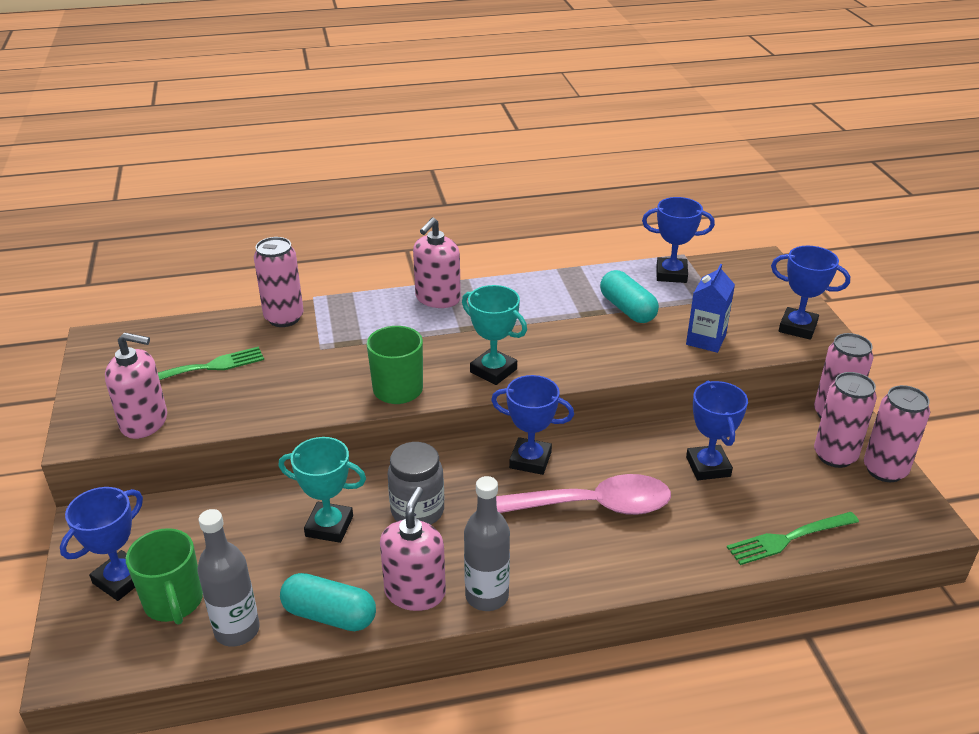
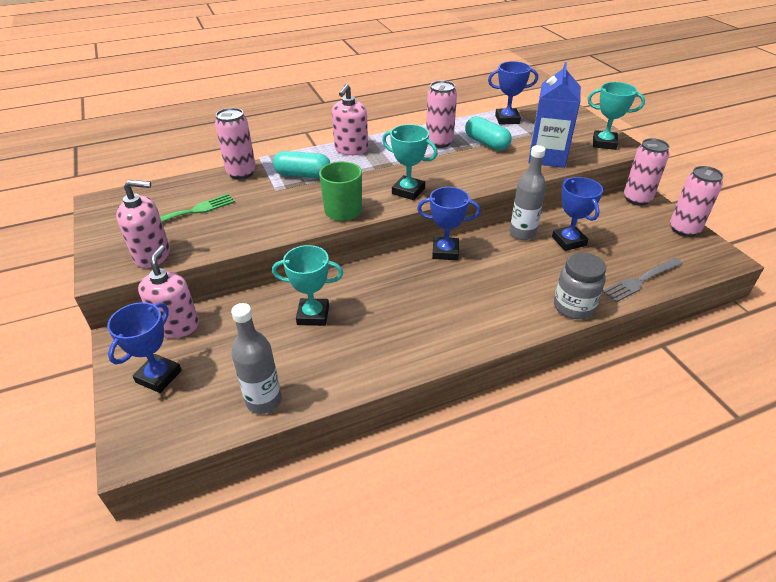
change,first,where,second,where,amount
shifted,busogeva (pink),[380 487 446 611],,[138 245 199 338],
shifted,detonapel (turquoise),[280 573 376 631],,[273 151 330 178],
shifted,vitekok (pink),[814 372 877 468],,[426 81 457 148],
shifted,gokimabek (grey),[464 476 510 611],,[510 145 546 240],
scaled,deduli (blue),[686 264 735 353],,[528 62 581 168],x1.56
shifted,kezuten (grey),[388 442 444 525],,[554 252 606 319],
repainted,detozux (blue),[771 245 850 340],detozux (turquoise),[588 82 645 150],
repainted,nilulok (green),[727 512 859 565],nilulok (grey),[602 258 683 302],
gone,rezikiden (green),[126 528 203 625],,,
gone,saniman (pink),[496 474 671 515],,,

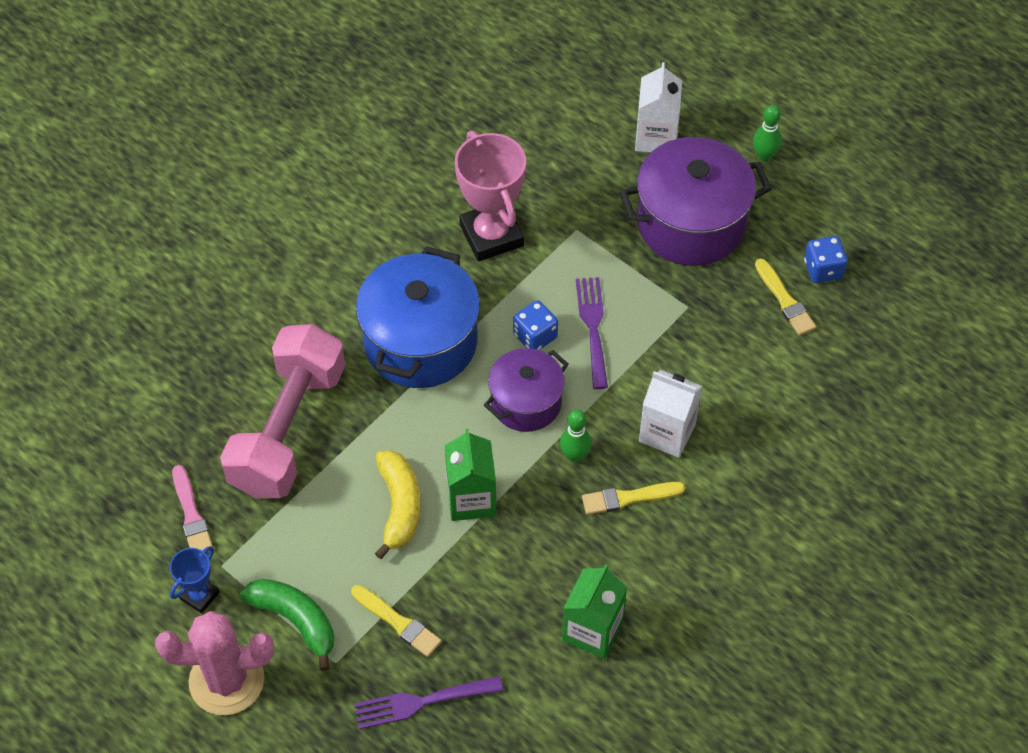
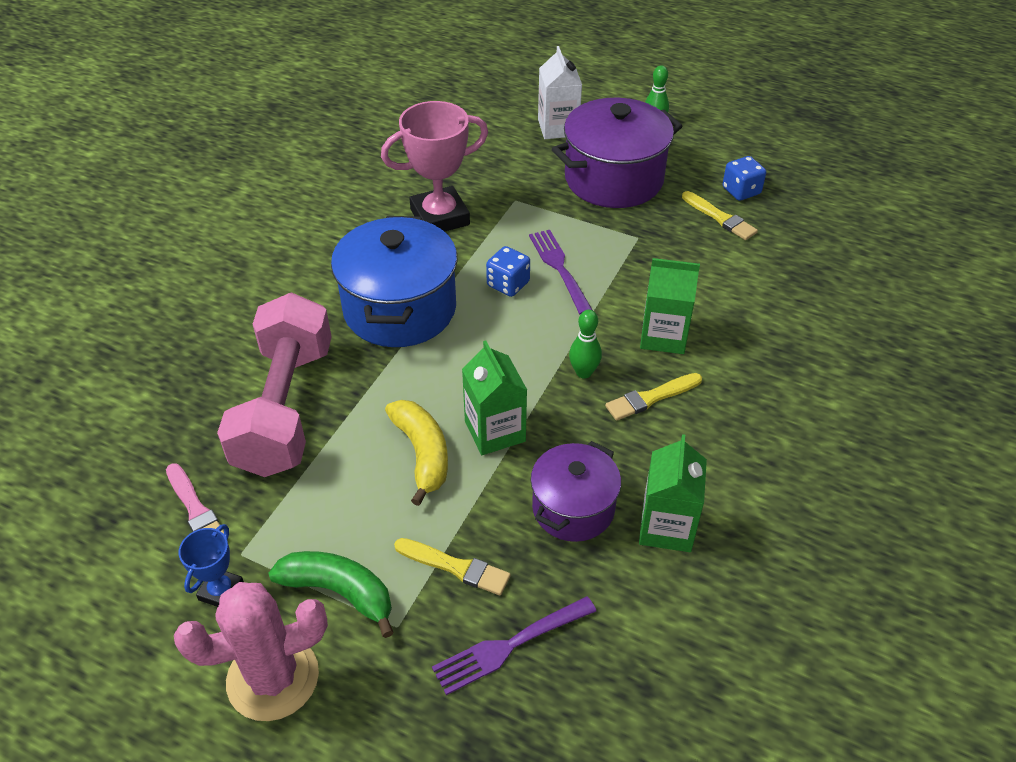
change,first,where,second,where,amount
rotated,detozux (pink),[455 131 526 261],,[381 101 488 232],75 degrees counterclockwise
shifted,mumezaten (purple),[484 348 568 432],,[531 441 621 542],
repainted,deduli (white),[639 370 702 458],deduli (green),[640 258 700 354],

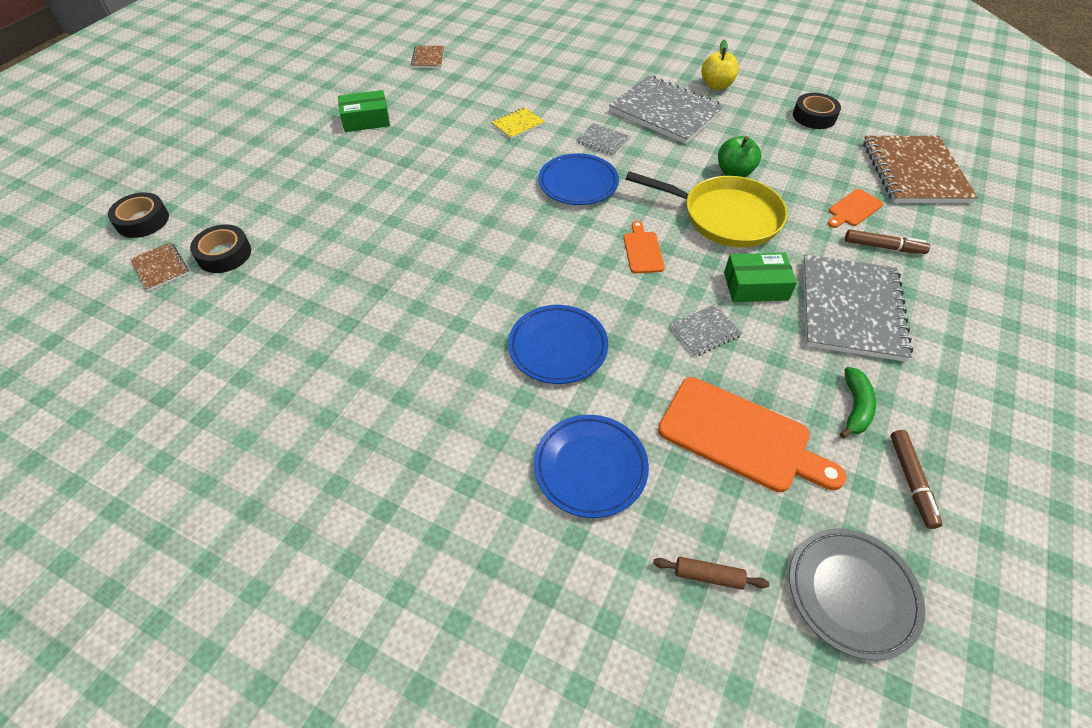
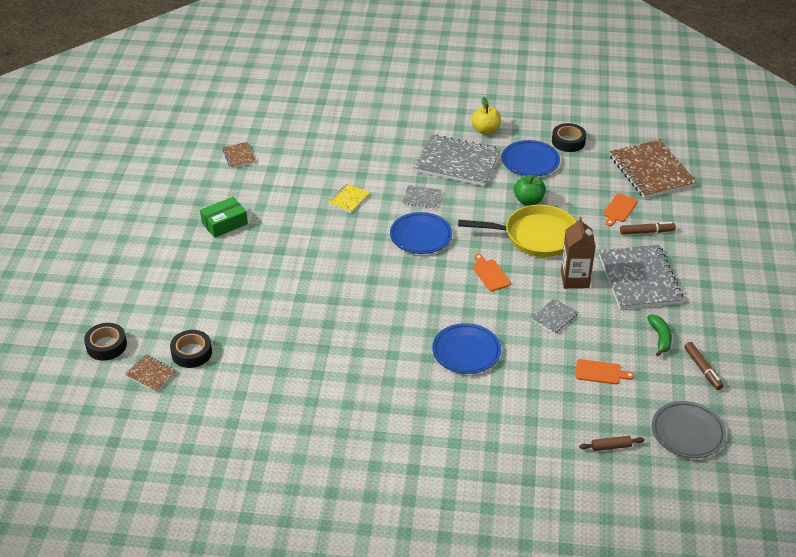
change,first,where,second,where,amount
shifted,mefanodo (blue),[534 415 649 518],,[502 140 560 177],
swapped,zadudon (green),[724 253 797 302],deduli (brown),[561 217 596 289],
scaled,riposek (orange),[658 377 846 492],,[575 359 635 384],x0.51

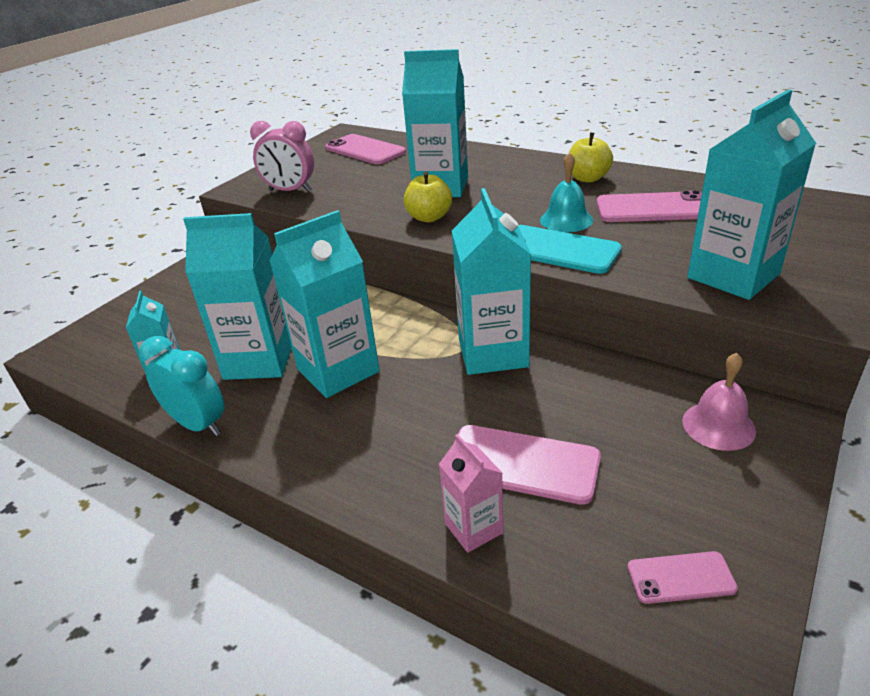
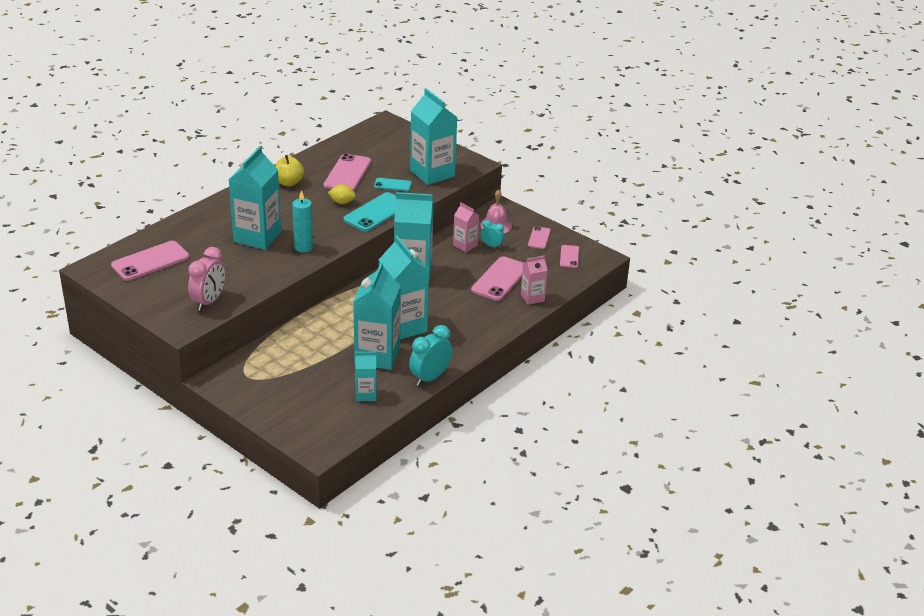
change,first,where,second,where,amount
swapped,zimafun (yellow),[404 172 452 222],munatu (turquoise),[292 190 313 253],
swapped,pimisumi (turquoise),[540 152 593 232],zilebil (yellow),[328 184 356 204],
new,,,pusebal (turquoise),[374 178 412 191],
new,,,deduli (pink),[453 203 479 252],
new,,,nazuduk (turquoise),[481 220 505 249],
new,,,pusebal (pink),[528 226 551 249],

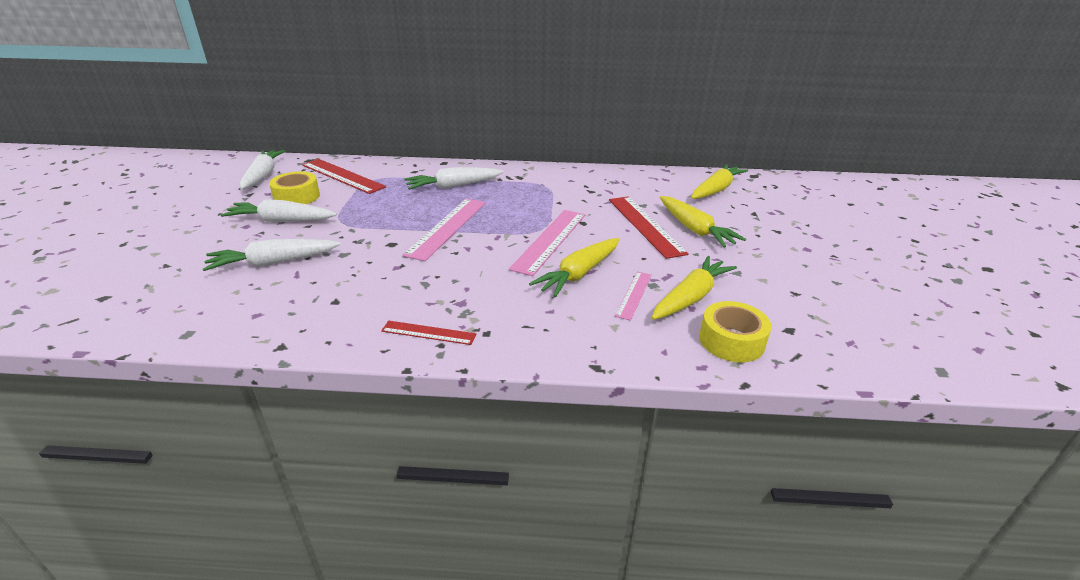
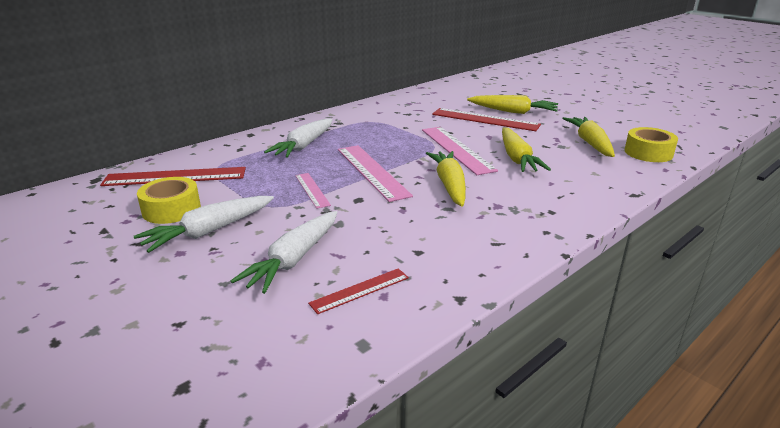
change,first,where,second,where,amount
shifted,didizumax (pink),[615 271 652 321],,[295 173 331 209],
shifted,didizumax (red),[381 321 477 345],,[308 268 409 314],
shifted,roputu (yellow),[691 164 748 199],,[426 151 466 207],
gone,roputu (white),[240 150 285 189],,,

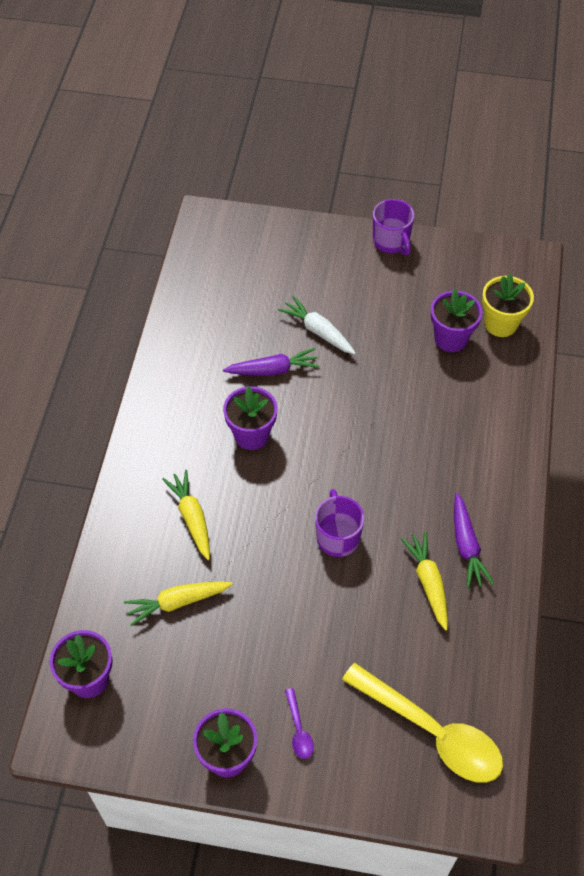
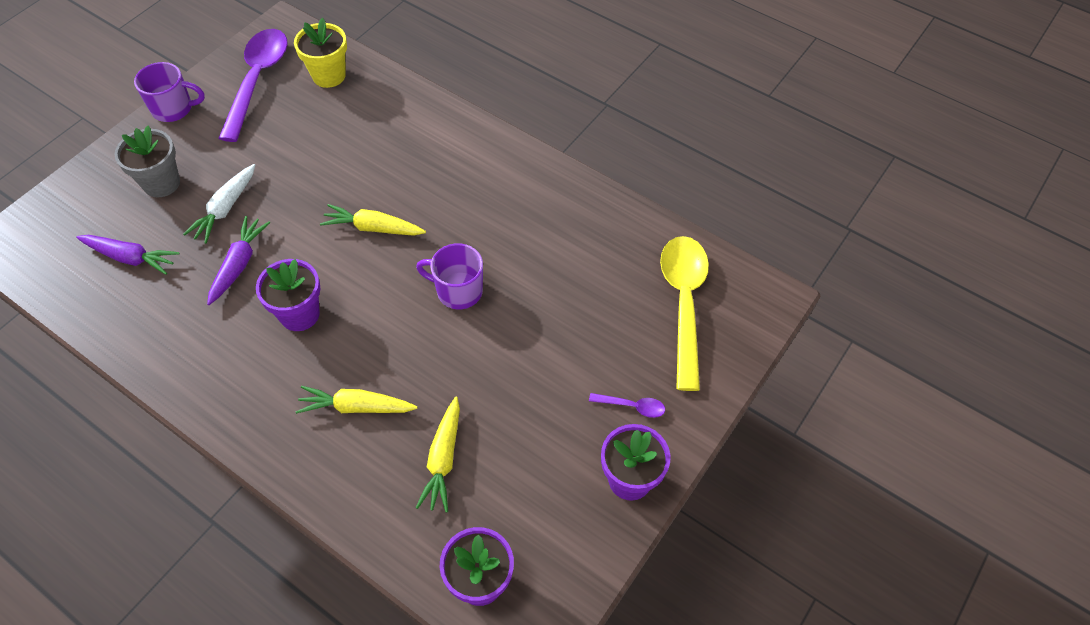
change,first,where,second,where,amount
shifted,roputu (purple),[454 493 494 589],,[76 235 180 275],
new,,,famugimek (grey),[114 125 180 197],
rotated,roputu (white),[278 296 356 355],,[183 164 255 244],45 degrees counterclockwise
new,,,saniman (purple),[218 29 288 142],
shifted,roputu (yellow),[400 531 448 631],,[320 204 426 236],
rotated,saniman (yellow),[342 663 503 783],,[660 236 709 391],60 degrees counterclockwise
gone,famugimek (purple),[431 289 482 352],,,

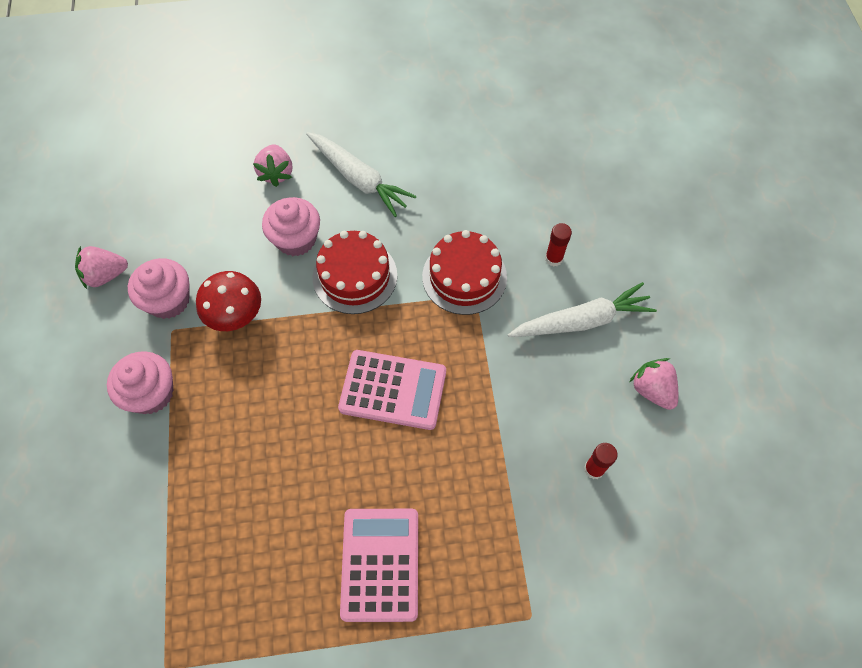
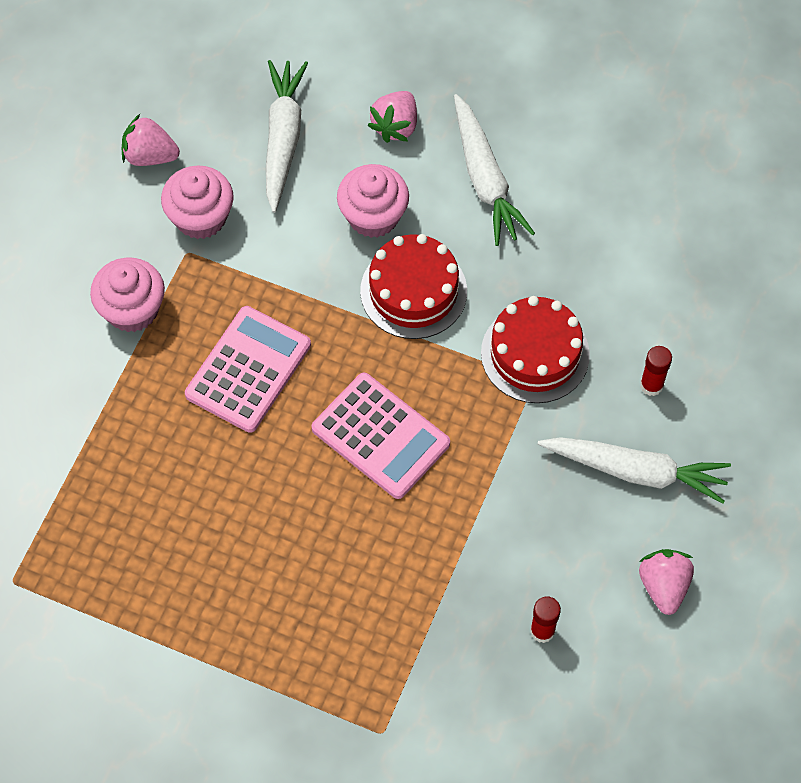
change,first,where,second,where,amount
shifted,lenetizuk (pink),[340 509 418 622],,[185 306 311 433],
new,,,roputu (white),[266 60 308 213],
gone,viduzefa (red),[196 271 261 331],,,

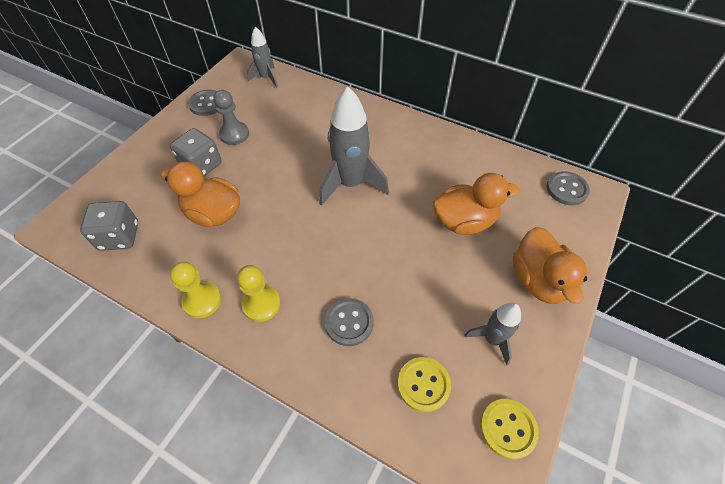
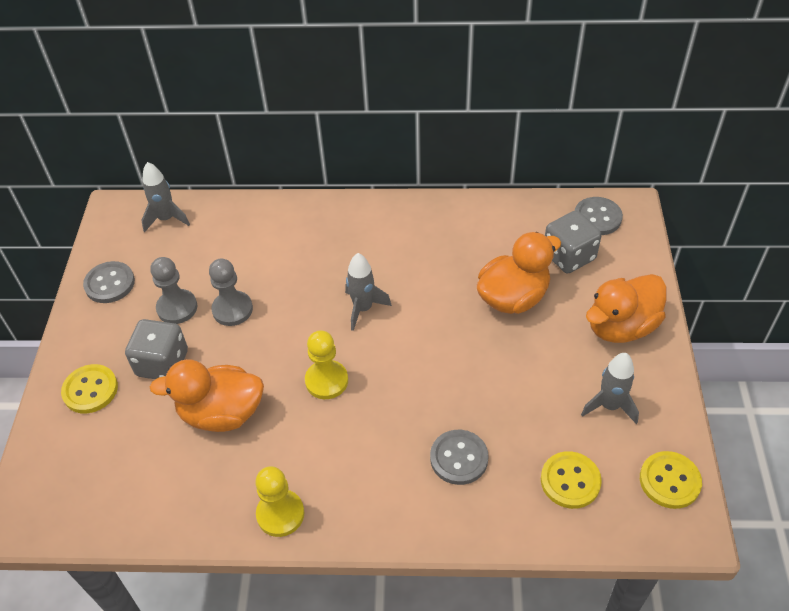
change,first,where,second,where,amount
new,,,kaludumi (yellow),[61 364 118 413],
new,,,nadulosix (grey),[209 259 253 326],
shifted,nadulosix (yellow),[237 265 281 322],,[305 331 348 399],
scaled,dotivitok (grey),[319 86 389 206],,[345 253 392 331],x0.56
shifted,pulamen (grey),[80 201 138 251],,[545 210 602 274],
rotated,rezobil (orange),[513 227 587 304],,[586 274 667 343],90 degrees clockwise

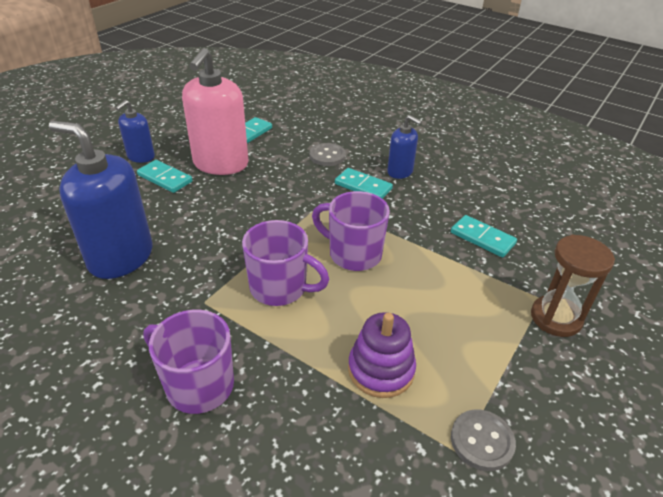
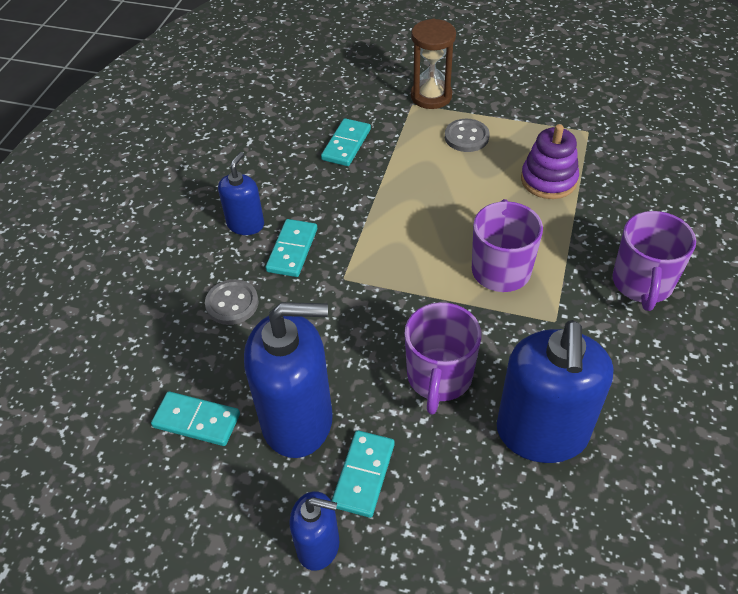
change,first,where,second,where,amount
repainted,busogeva (pink),[182 48 249 175],busogeva (blue),[244 302 333 458],
shifted,rezikiden (purple),[312 191 390 271],,[405 302 481 415],
shifted,kaludumi (grey),[451 410 516 471],,[445 119 490 152],

